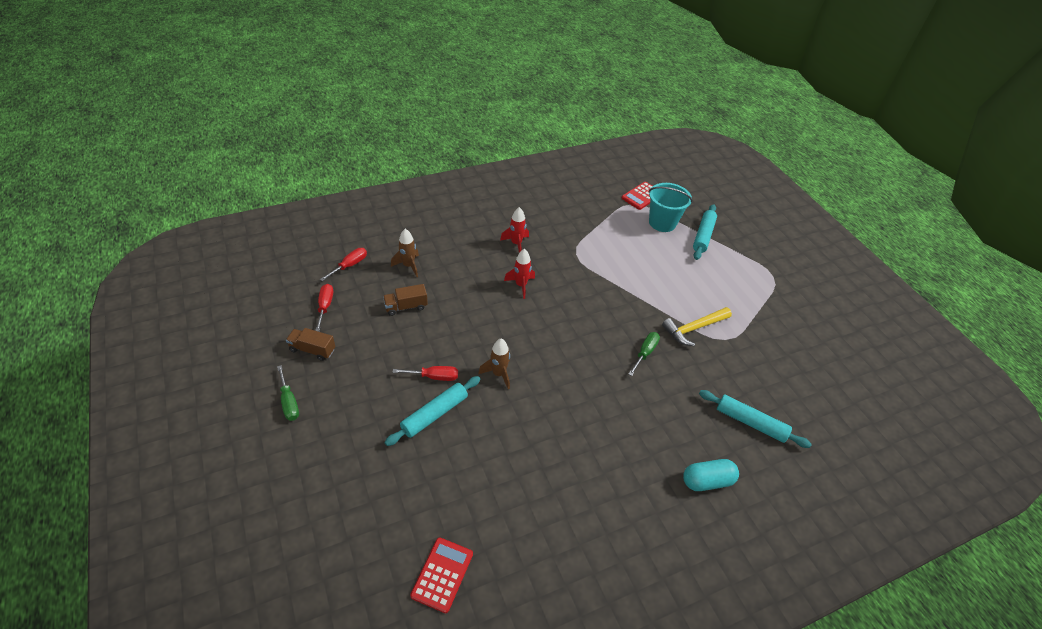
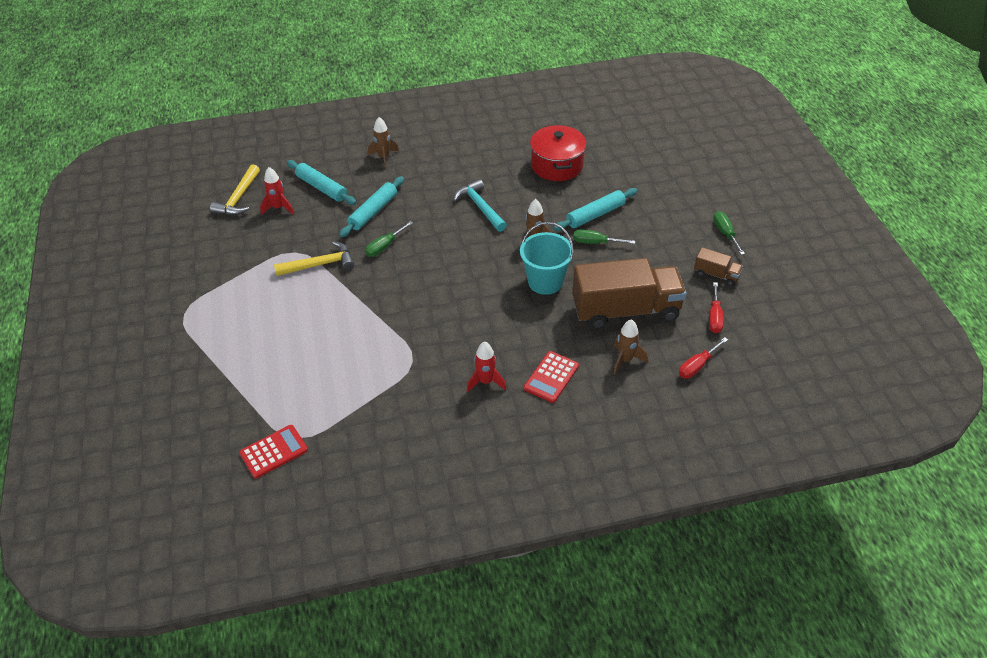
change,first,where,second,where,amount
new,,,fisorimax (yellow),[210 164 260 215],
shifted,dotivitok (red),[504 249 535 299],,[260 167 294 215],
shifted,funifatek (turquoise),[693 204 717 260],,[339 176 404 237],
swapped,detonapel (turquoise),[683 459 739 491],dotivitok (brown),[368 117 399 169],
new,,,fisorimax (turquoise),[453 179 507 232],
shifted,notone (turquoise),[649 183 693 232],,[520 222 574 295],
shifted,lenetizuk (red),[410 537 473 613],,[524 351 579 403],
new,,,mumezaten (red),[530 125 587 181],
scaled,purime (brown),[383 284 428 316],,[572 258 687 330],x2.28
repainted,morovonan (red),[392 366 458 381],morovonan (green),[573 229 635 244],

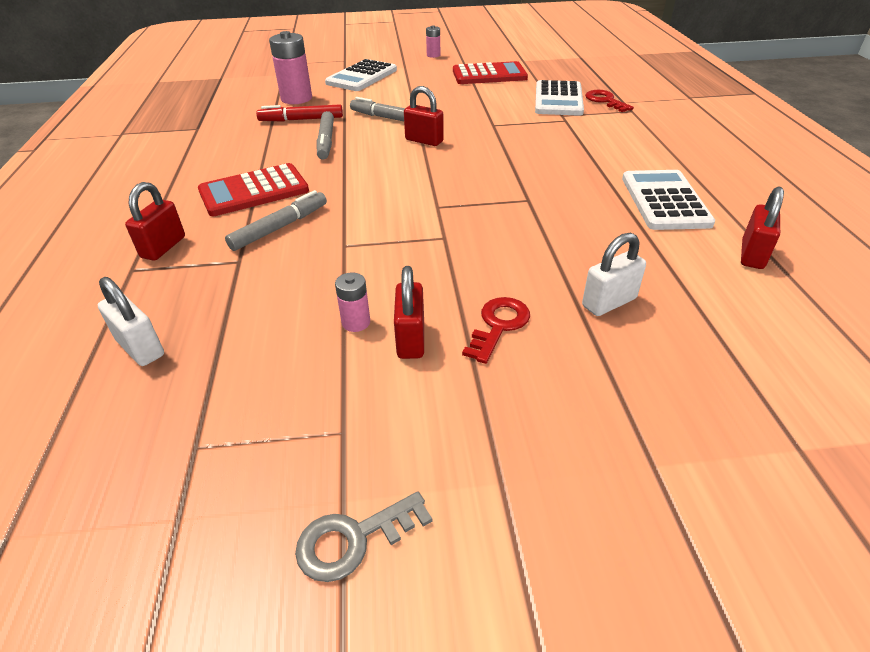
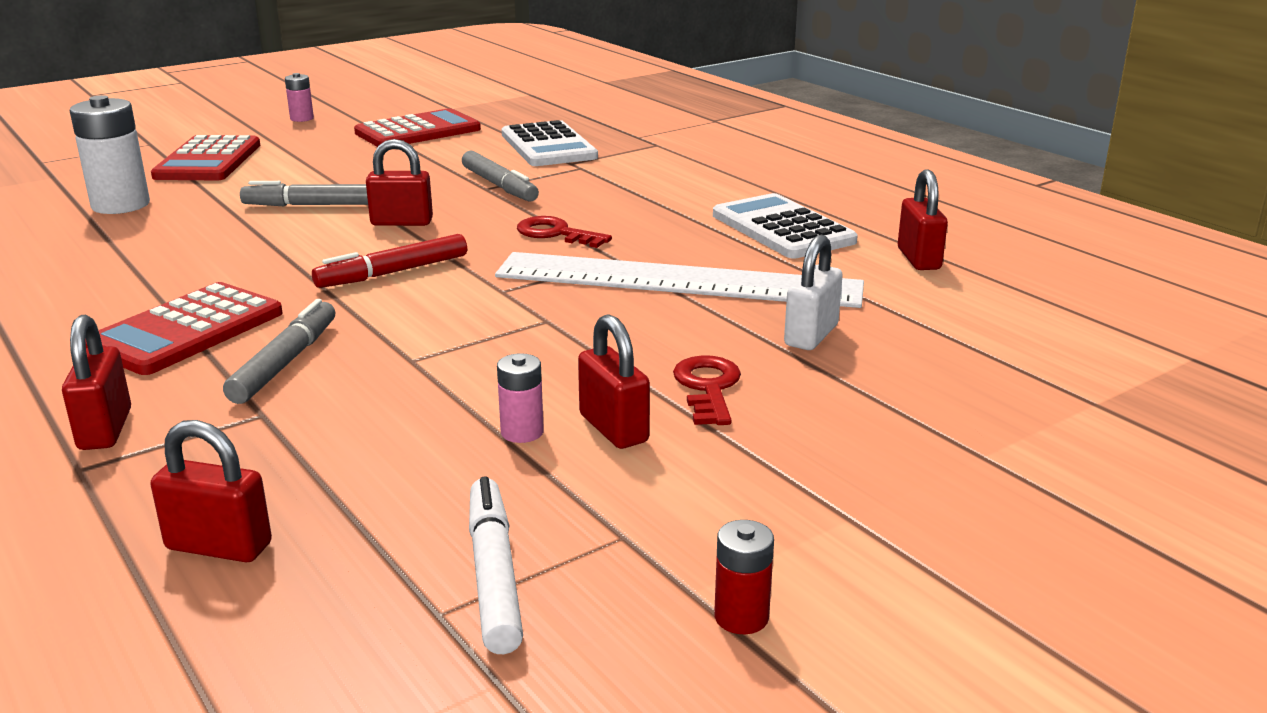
change,first,where,second,where,amount
repainted,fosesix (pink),[269 31 312 104],fosesix (white),[70 95 150 214],
repainted,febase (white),[98 277 164 366],febase (red),[150 420 272 562],
repainted,lenetizuk (white),[325 59 397 91],lenetizuk (red),[151 135 260 180],
shifted,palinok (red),[256 104 343 122],,[312 234 467 288],
shifted,palinok (grey),[317 111 334 160],,[462 151 539 201],
new,,,palinok (white),[469 476 523 654],
new,,,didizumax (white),[495 252 864 308],
shifted,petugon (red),[585 90 634 112],,[517 216 612 248],
swapped,petugon (grey),[295 491 432 582],fosesix (red),[714 520 774 634],

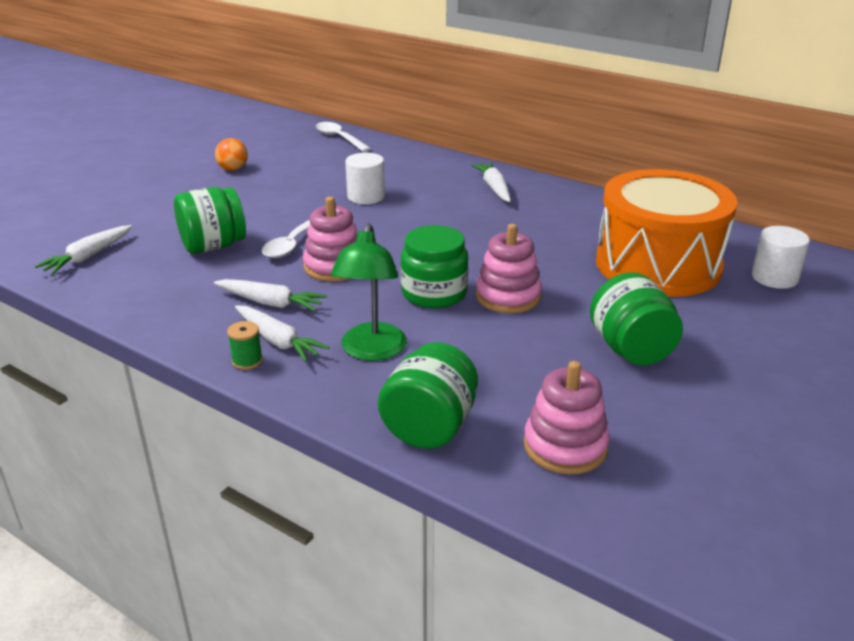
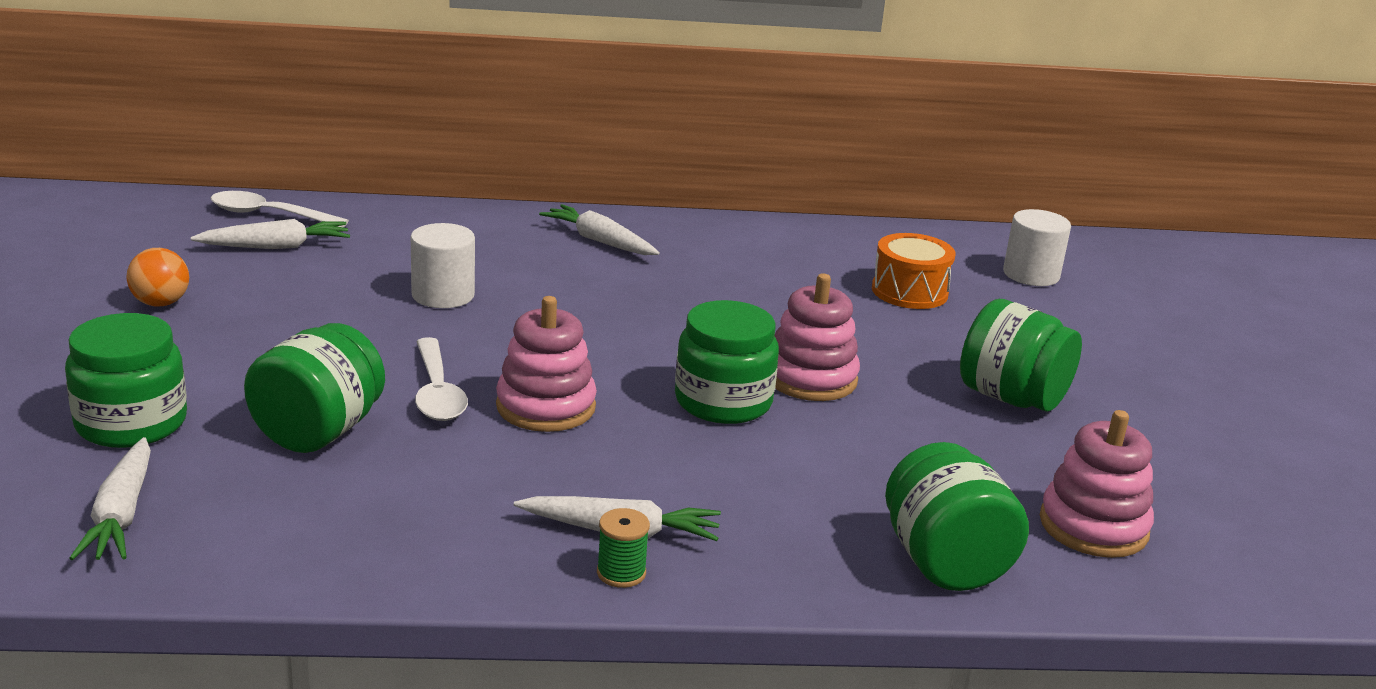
change,first,where,second,where,amount
new,,,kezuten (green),[65 313 187 448],
shifted,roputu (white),[214 279 327 311],,[191 219 350 249],
scaled,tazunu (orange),[596 169 737 297],,[872 233 956 309],x0.46
gone,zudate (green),[331 223 407 361],,,

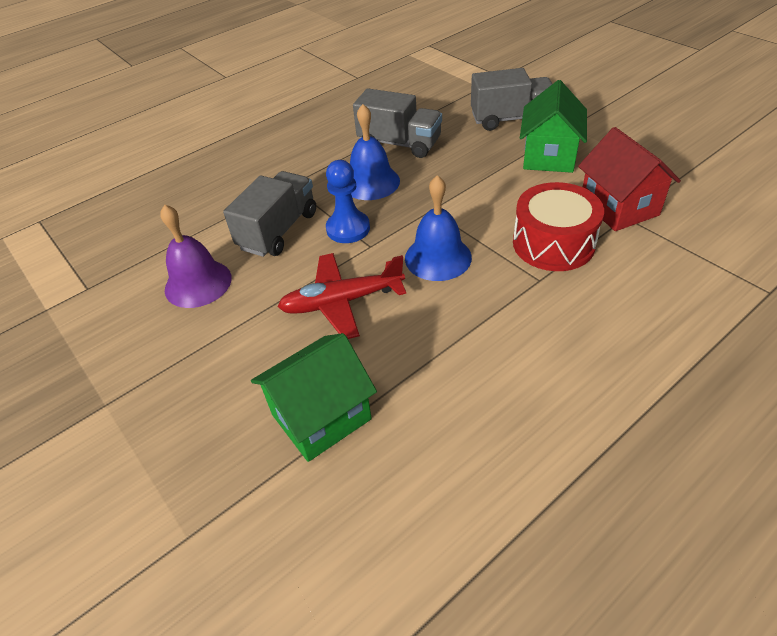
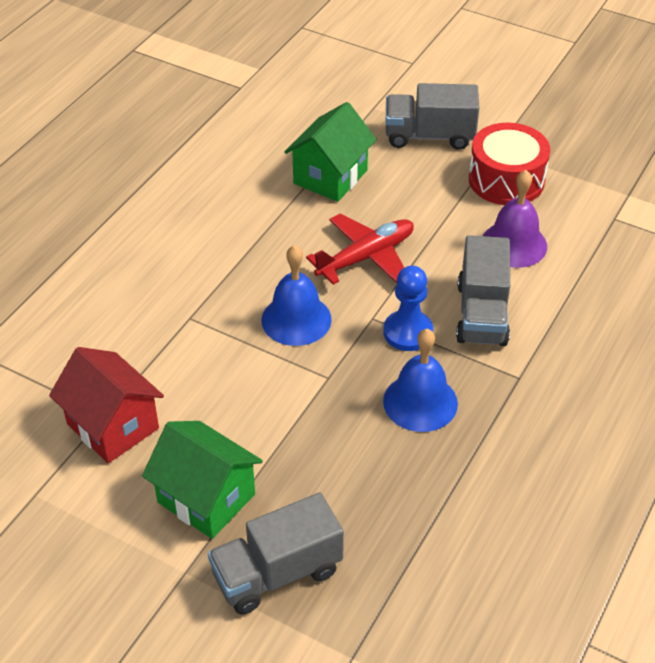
change,first,where,second,where,amount
rotated,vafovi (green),[520 80 587 173],,[142 421 263 539],45 degrees counterclockwise
shifted,purime (grey),[353 89 442 158],,[386 83 479 150],
shifted,tazunu (red),[513 182 604 271],,[469 123 550 205],

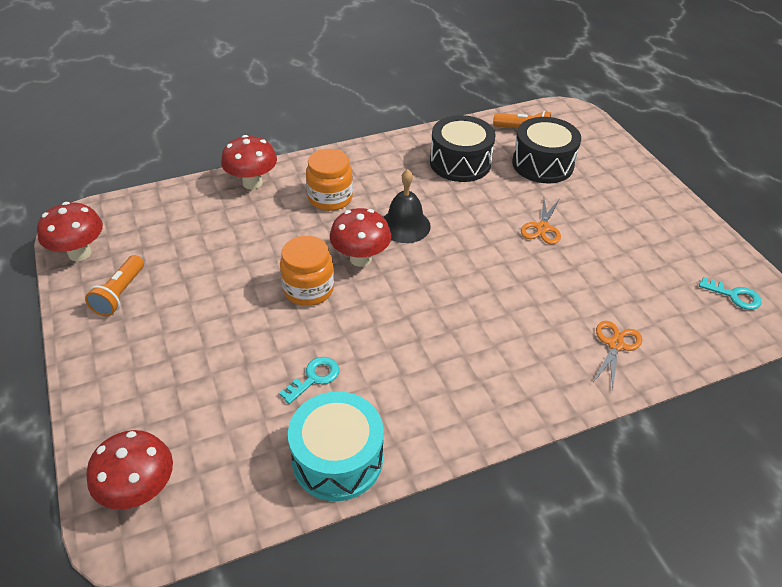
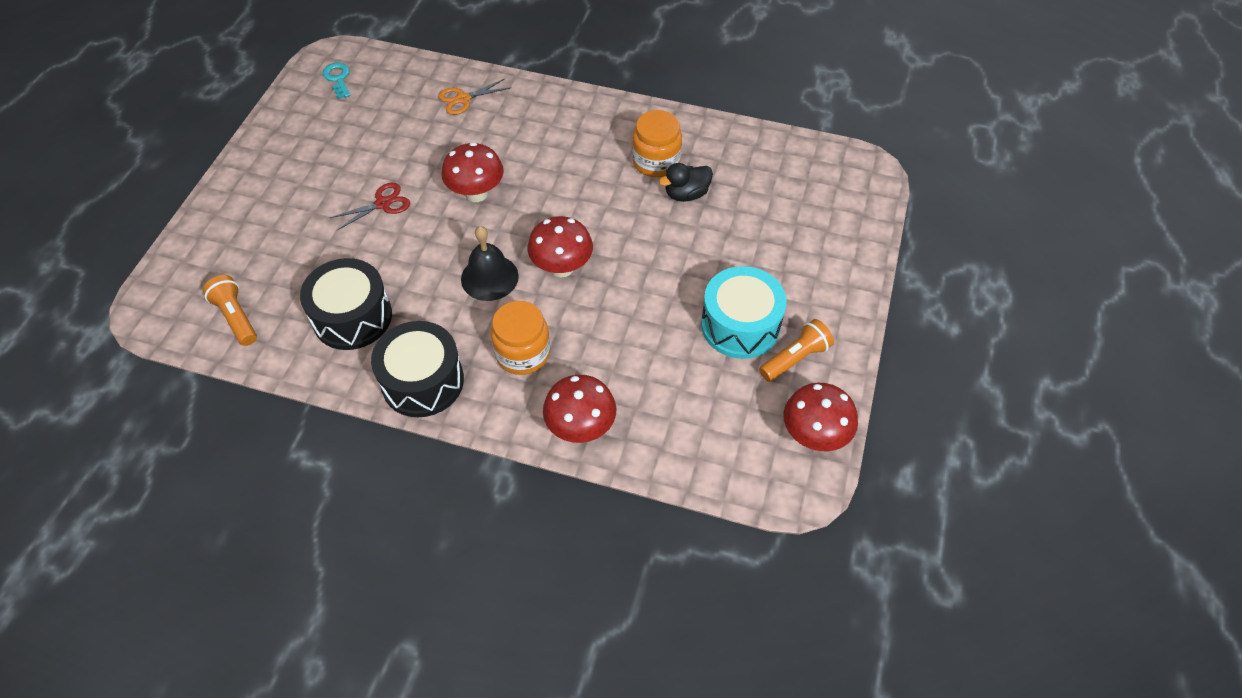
change,first,where,second,where,amount
repainted,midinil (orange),[521 199 561 244],midinil (red),[330 183 410 230],
shifted,tazunu (black),[512 117 581 183],,[371 321 464 417],
shifted,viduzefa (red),[86 430 173 510],,[442 142 504 202],
shifted,kezuten (orange),[280 236 334 306],,[632 110 682 177],
swapped,petugon (turquoise),[279 357 339 404],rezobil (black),[659 163 713 202],
shifted,tazunu (turquoise),[288 391 384 501],,[701 266 787 359],

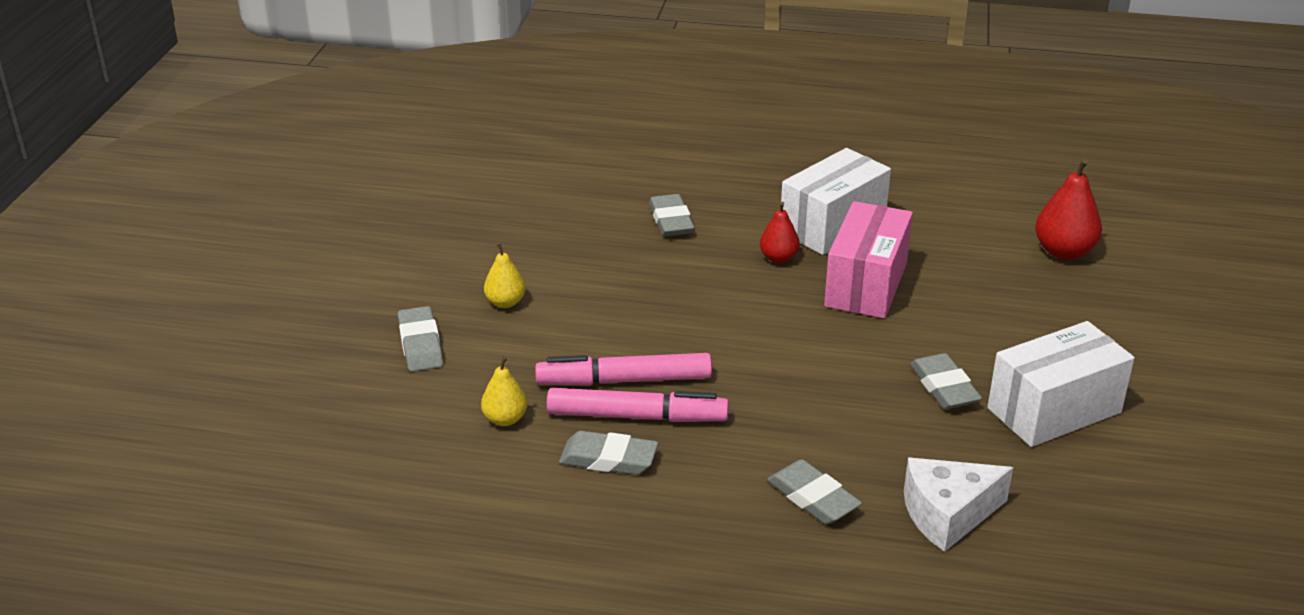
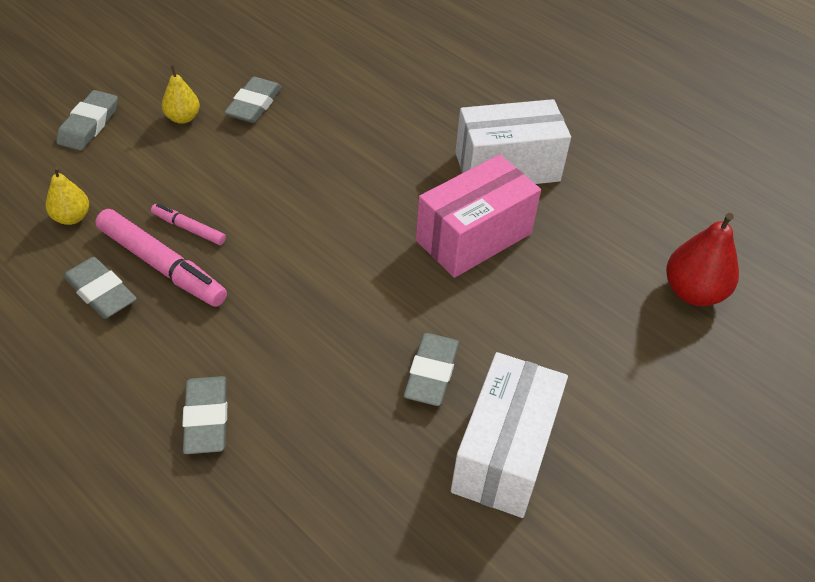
change,first,where,second,where,amount
scaled,palinok (pink),[535 353 712 386],,[151 204 226 245],x0.53
shifted,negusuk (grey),[649 194 695 236],,[224 77 282 123],
rotated,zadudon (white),[987 321 1135 447],,[451 352 568 518],75 degrees counterclockwise
gone,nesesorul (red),[760 202 800 263],,,
gone,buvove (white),[904 458 1013 552],,,

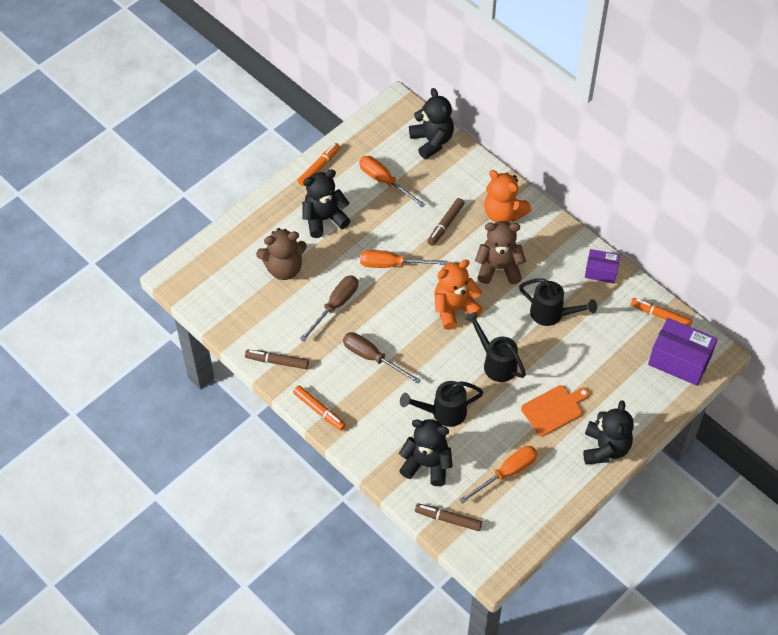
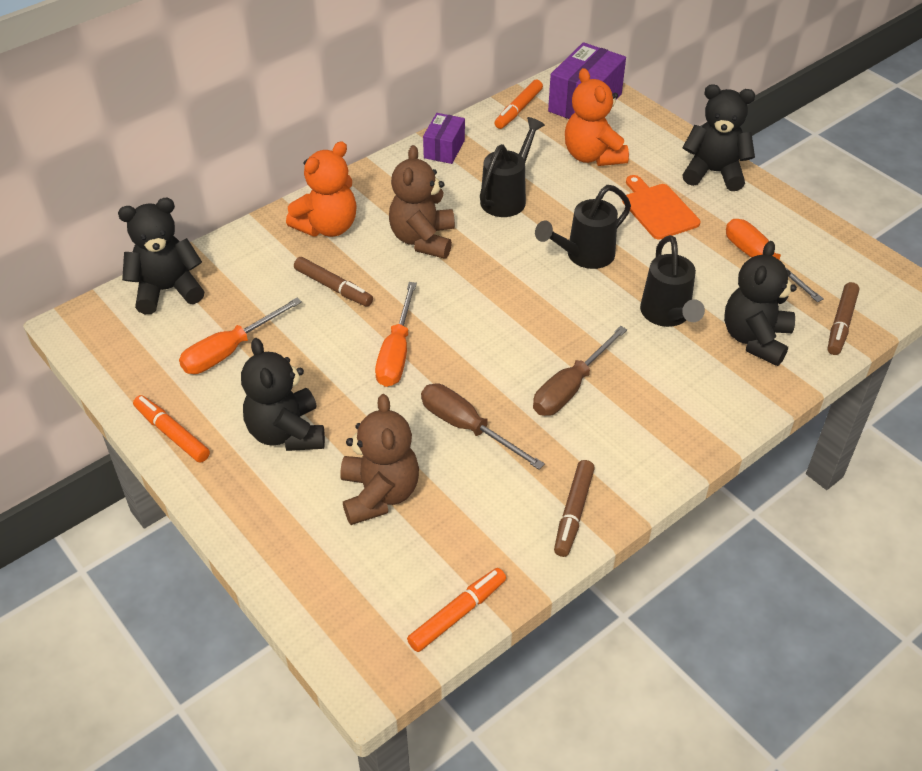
change,first,where,second,where,amount
shifted,palinok (orange),[293 385 346 431],,[407 568 506 652],
shifted,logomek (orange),[435 260 483 330],,[565 68 629 166],

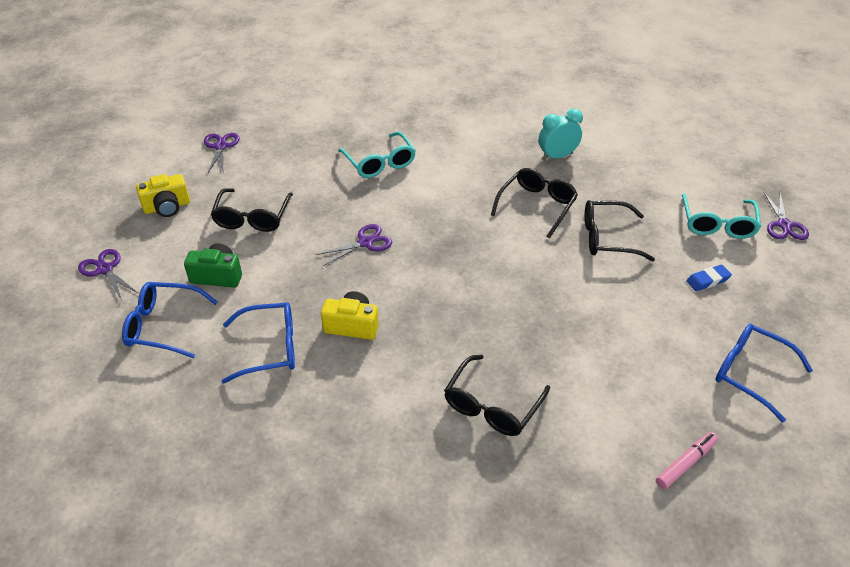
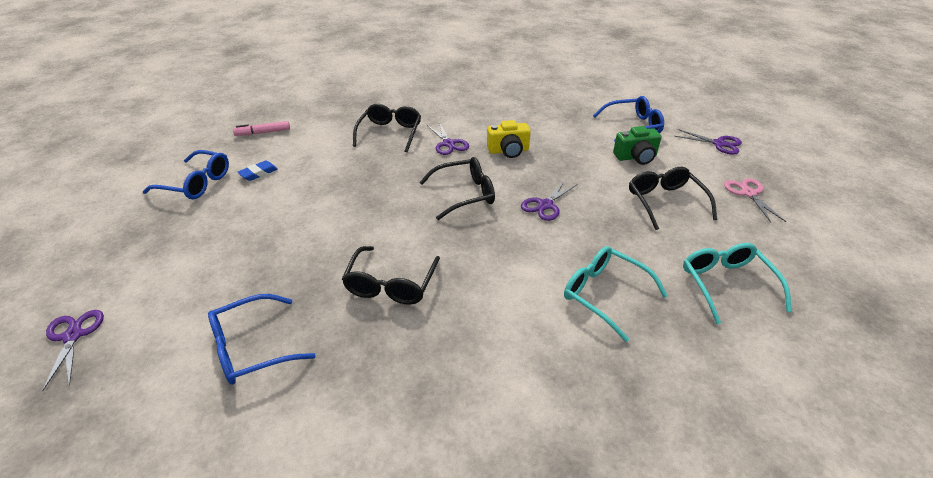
change,first,where,second,where,amount
shifted,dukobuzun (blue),[222 302 295 383],,[208 294 316 385],
rotated,palinok (pink),[656 432 718 489],,[233 121 290 136],45 degrees clockwise
shifted,negusuk (blue),[686 265 732 291],,[238 161 278 181],
shifted,dukobuzun (black),[585 200 655 261],,[419 157 495 220],
shifted,midinil (purple),[204 133 240 173],,[427 122 469 155],
shifted,dukobuzun (turquoise),[682 193 761 239],,[683 243 792 324],
swapped,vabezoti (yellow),[136 174 190 217],midinil (pink),[724 178 786 223],
gone,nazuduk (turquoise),[539 109 583 161],,,

